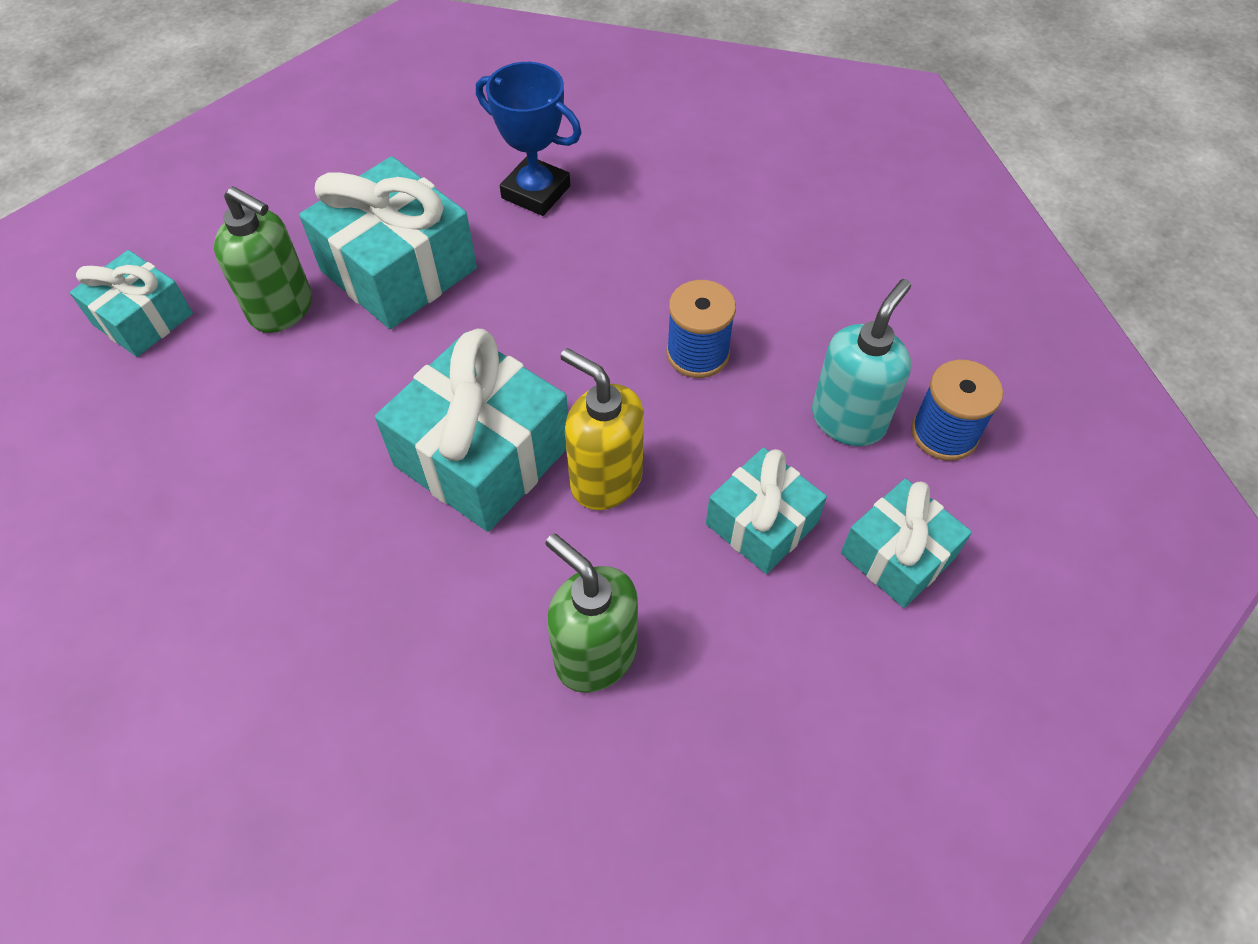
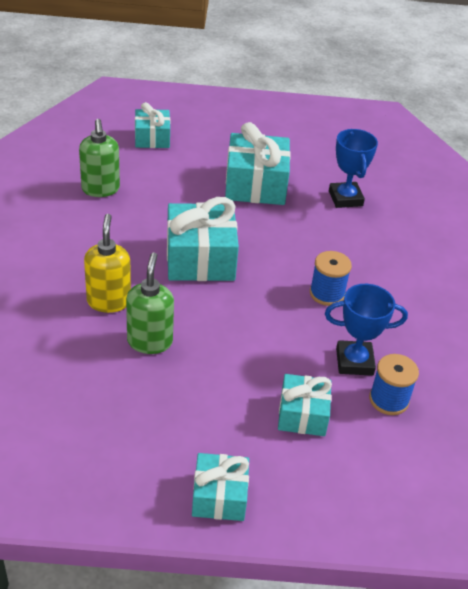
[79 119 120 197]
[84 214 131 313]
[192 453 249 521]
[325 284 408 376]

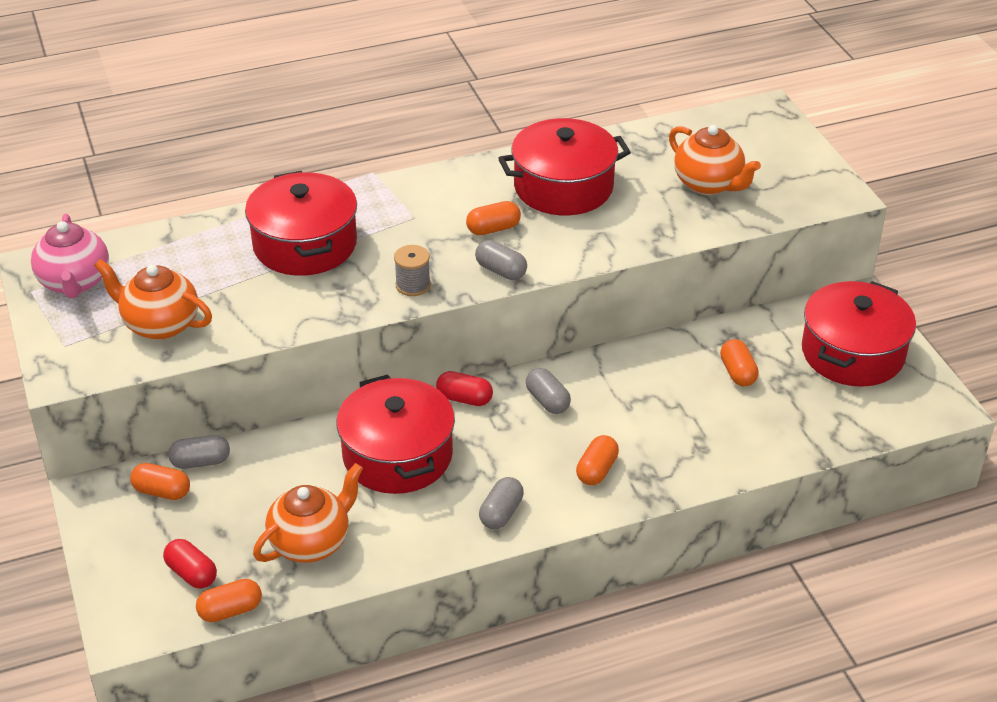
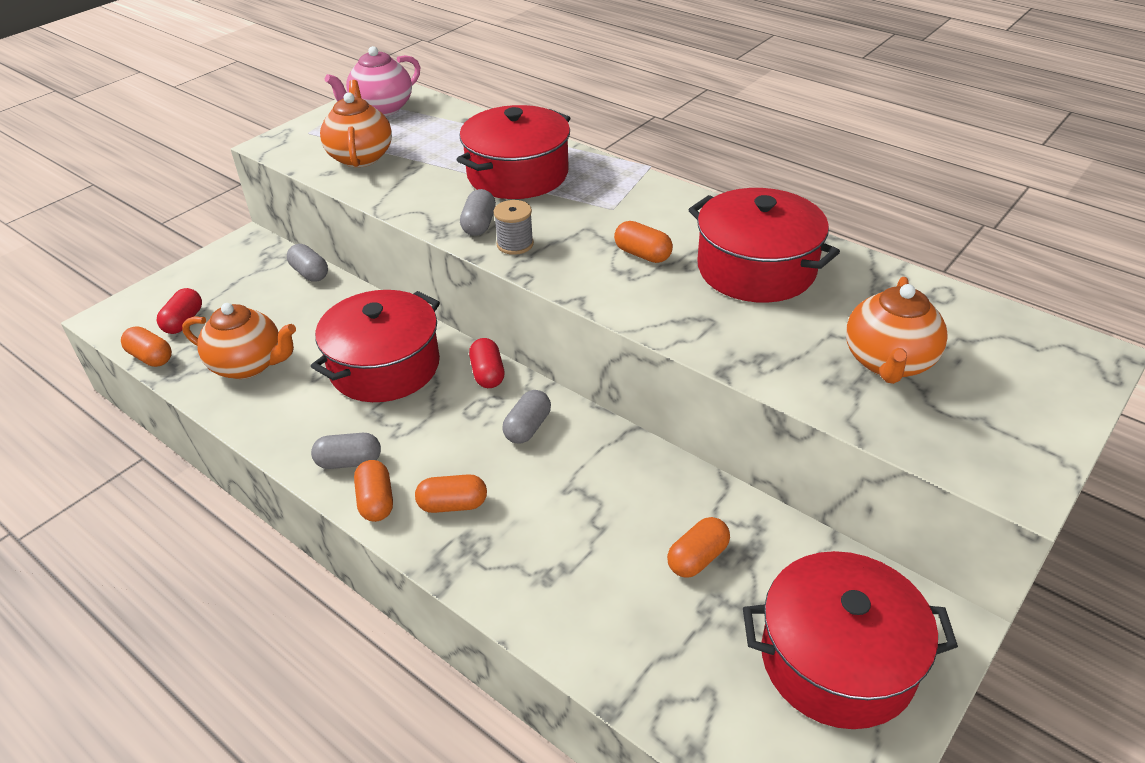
[354 460 393 522]
[460 189 496 236]

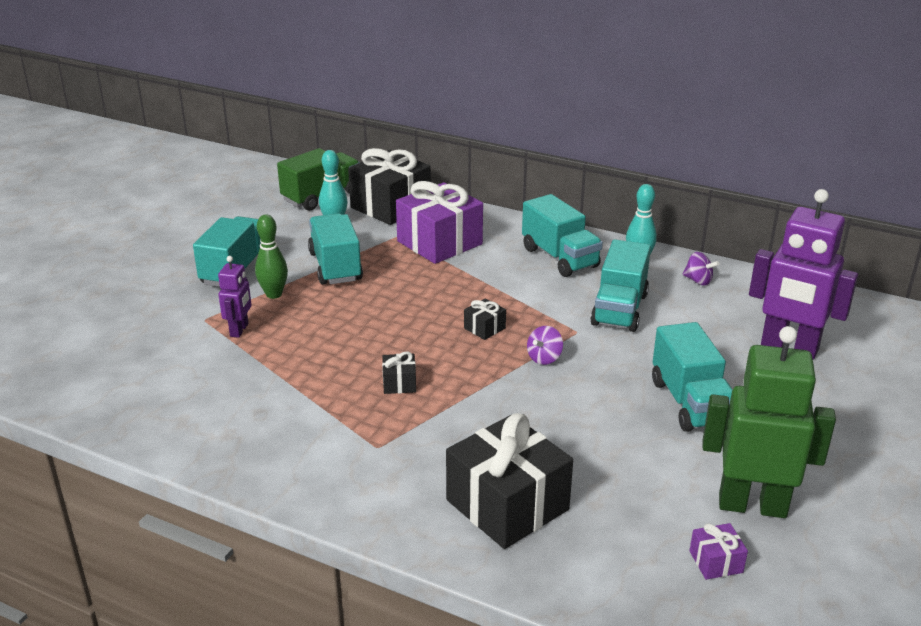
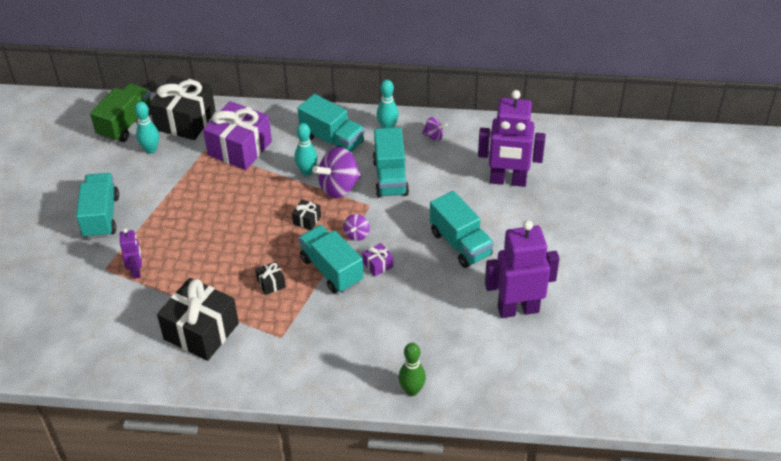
[294 123 317 176]
[312 147 361 198]
[399 343 426 396]
[298 225 364 294]
[157 278 239 361]
[363 243 393 276]
[485 220 559 318]

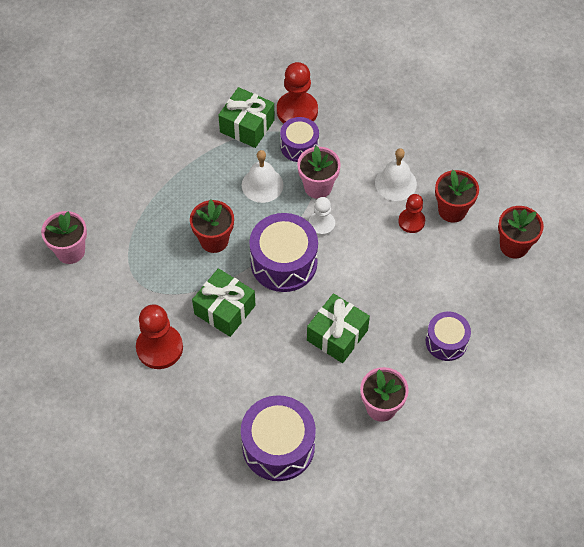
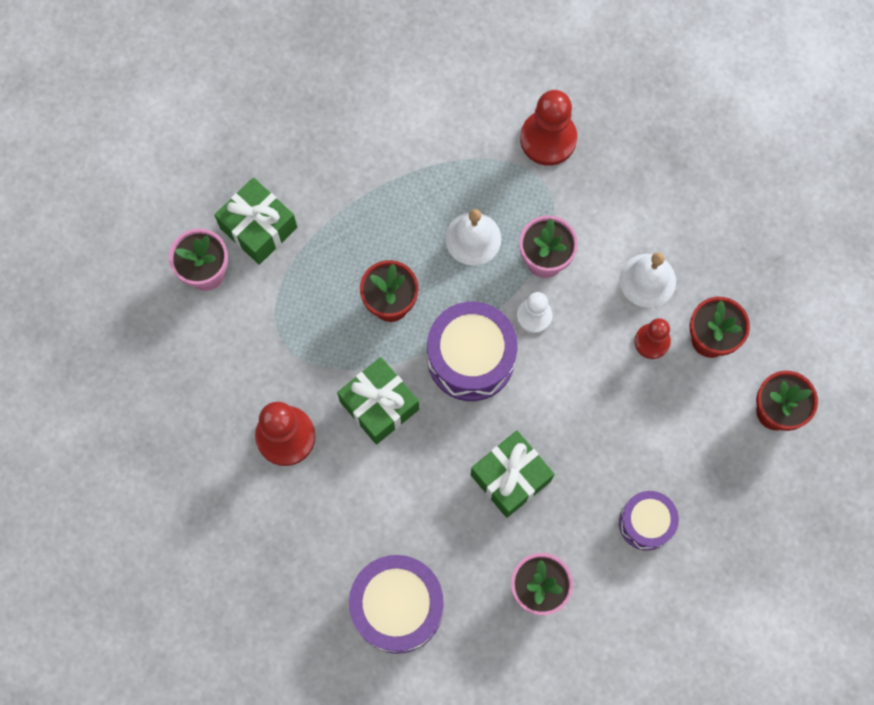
[280 117 319 162] (first image)
[214 178 297 265]

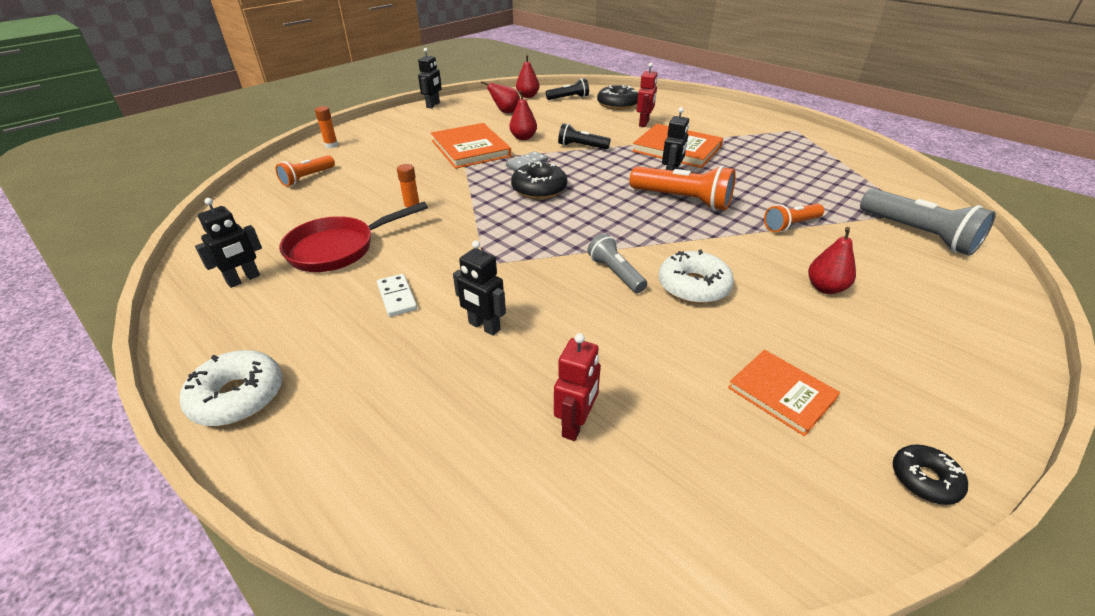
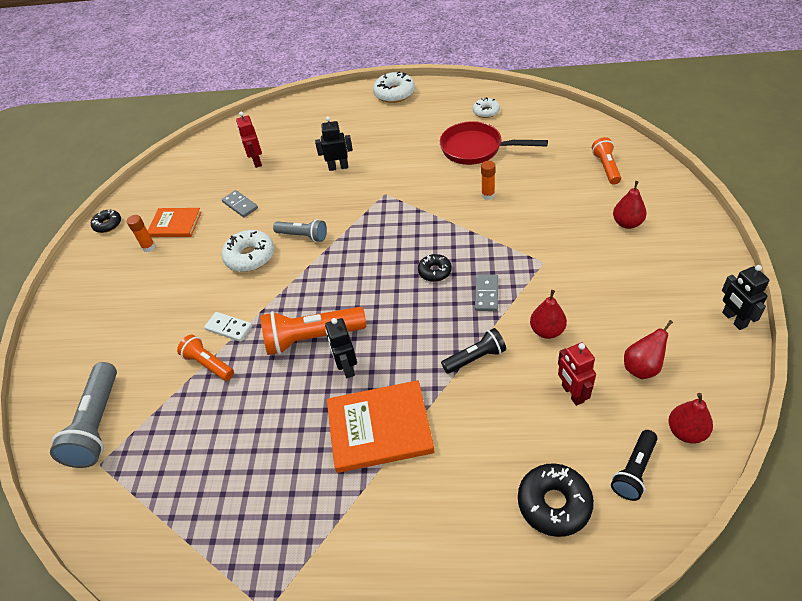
[431 123 511 169] (first image)
[222 190 258 217]
[127 215 155 252]
[204 312 252 342]
[558 342 596 406]
[613 181 646 229]
[473 97 500 118]
[440 121 548 165]
[177 334 234 381]
[50 362 117 468]
[418 254 452 282]

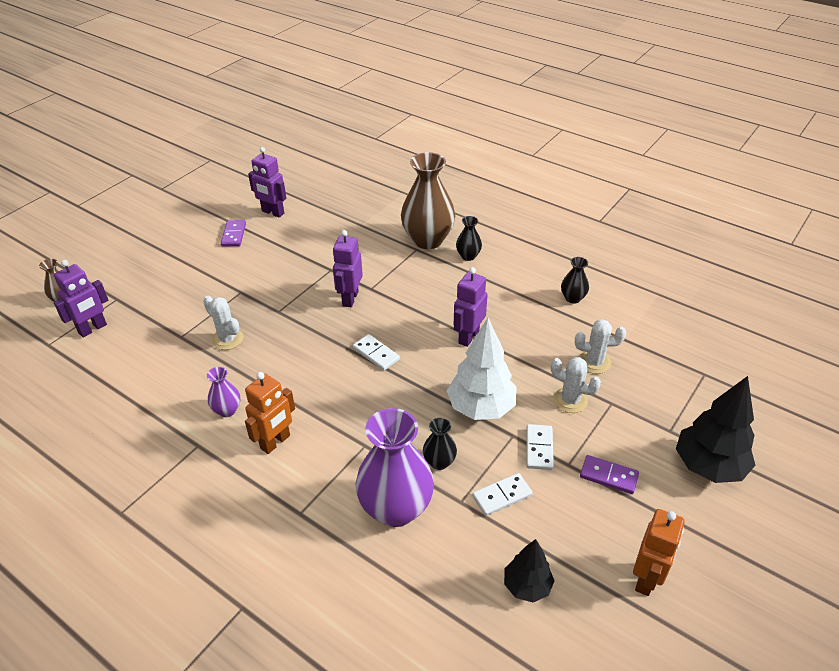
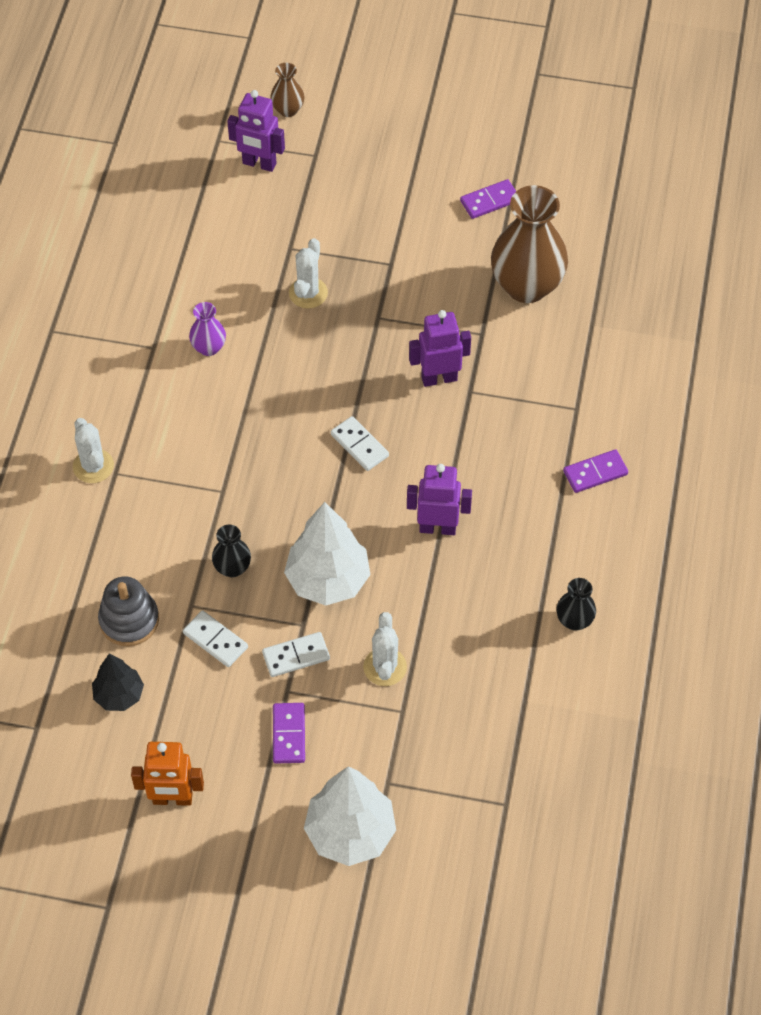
[245 372 295 454] (first image)
[248 147 286 218] (first image)
[356 408 434 527] (first image)
[98 577 159 646]
[491 185 568 303]
[73 418 114 483]
[563 449 628 493]
[304 766 396 866]
[331 416 389 471]

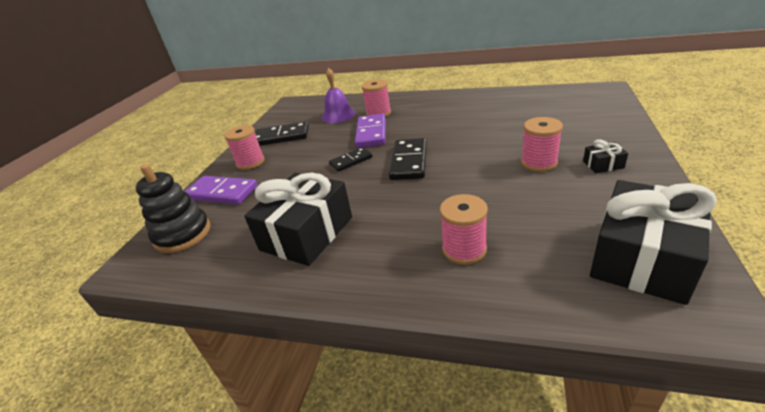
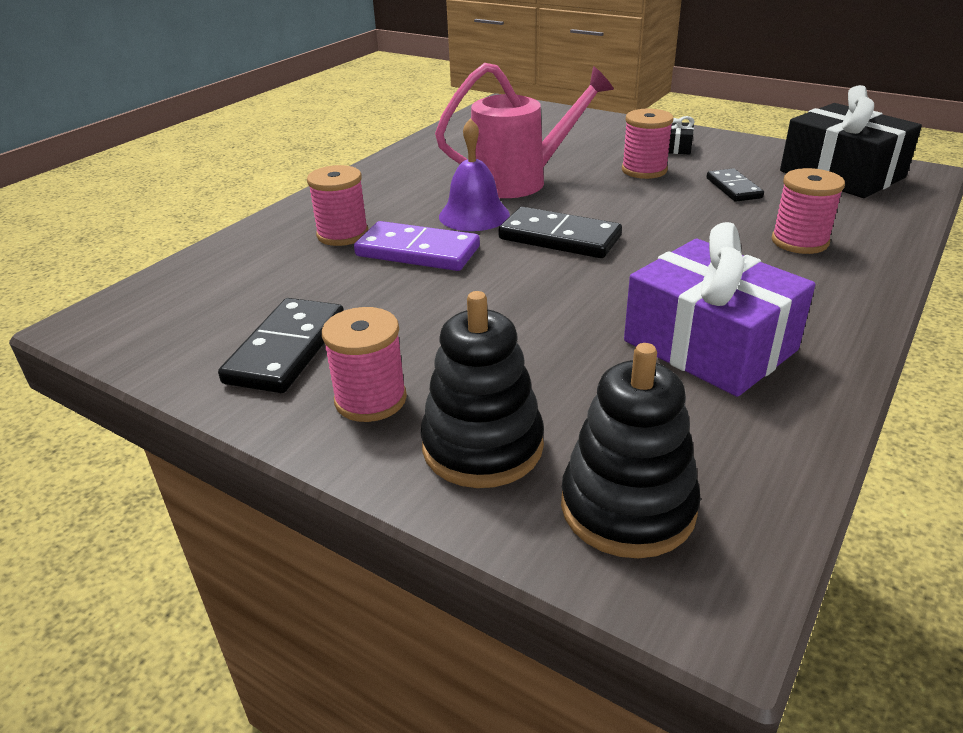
[435 63 614 198]
[439 118 510 231]
[706 168 764 202]
[421 291 544 488]
[624 222 815 397]

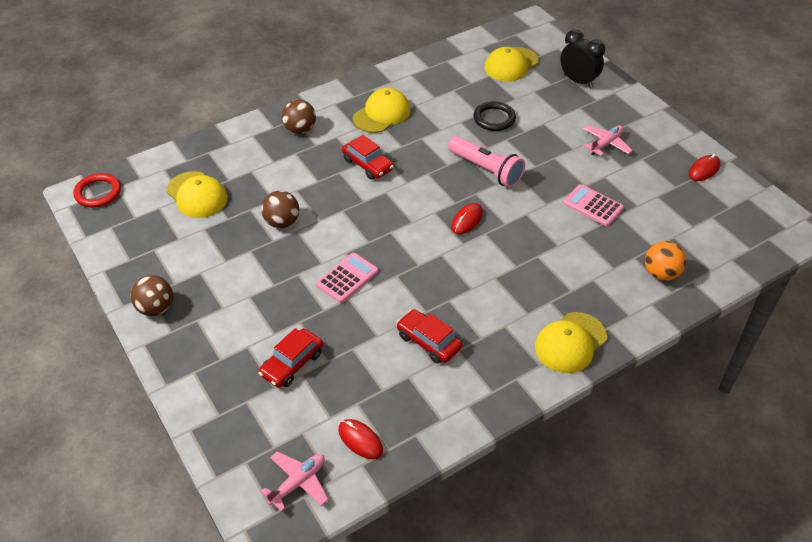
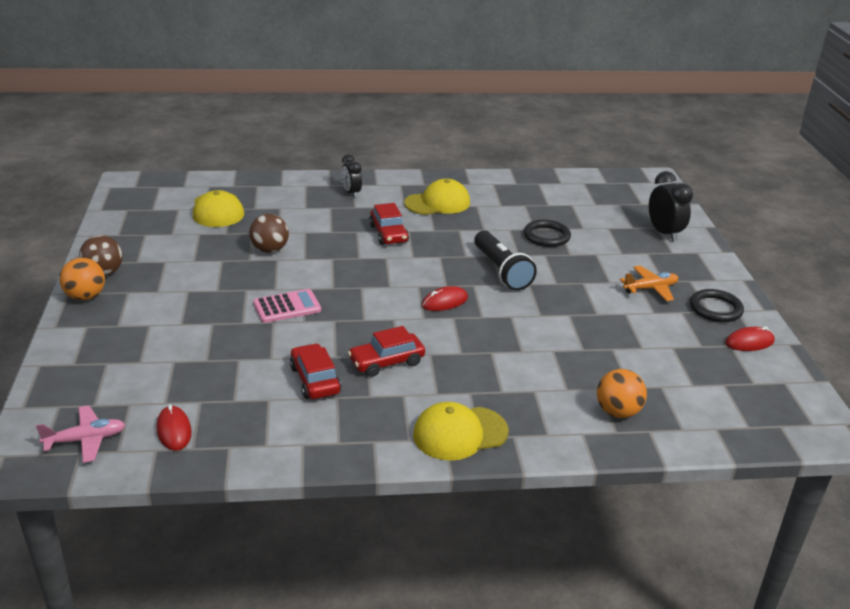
[73 173 121 207] (first image)
[484 47 539 82] (first image)
[563 184 624 226] (first image)
[59 258 105 300]
[690 289 744 322]
[348 326 425 377]
[341 155 362 198]
[474 231 537 291]
[620 265 678 301]

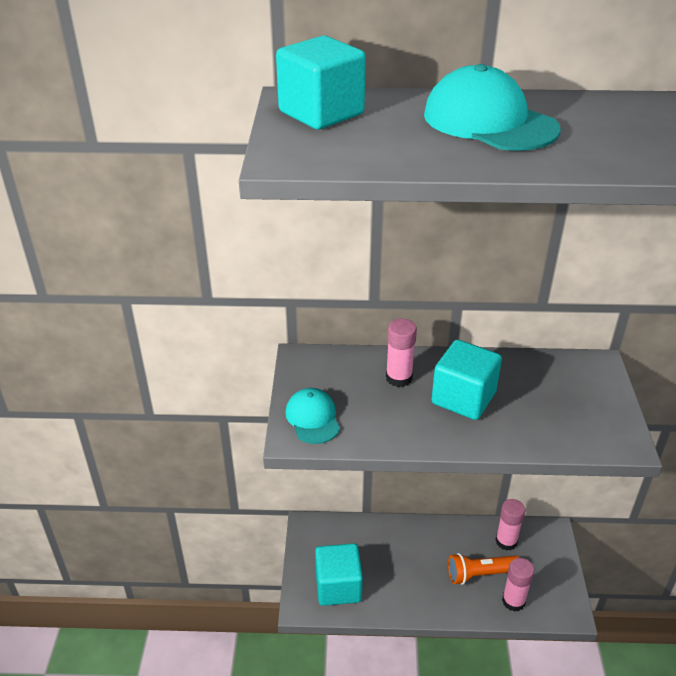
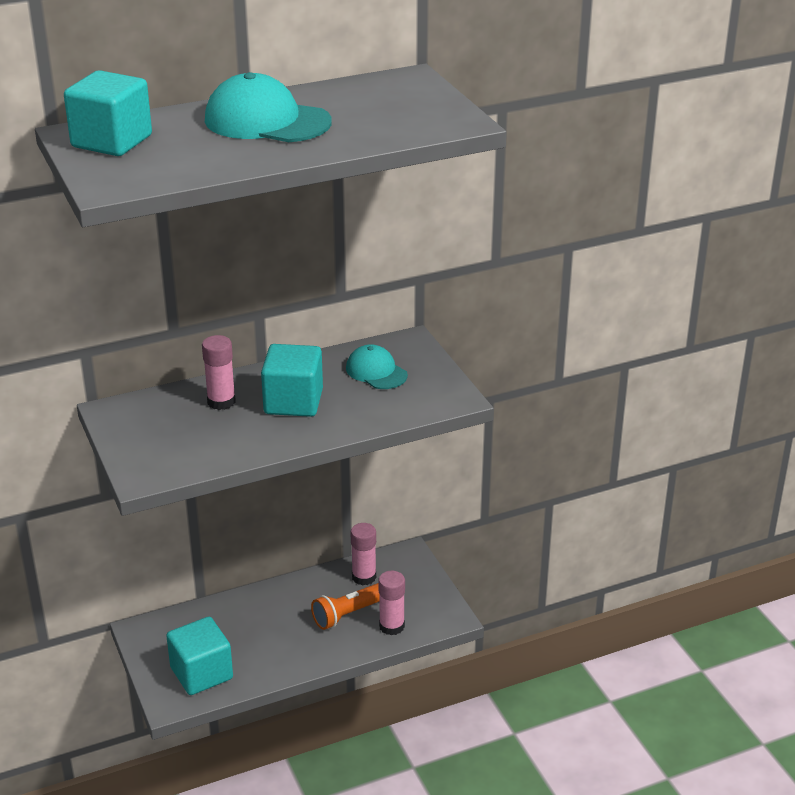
[346 344 408 389]

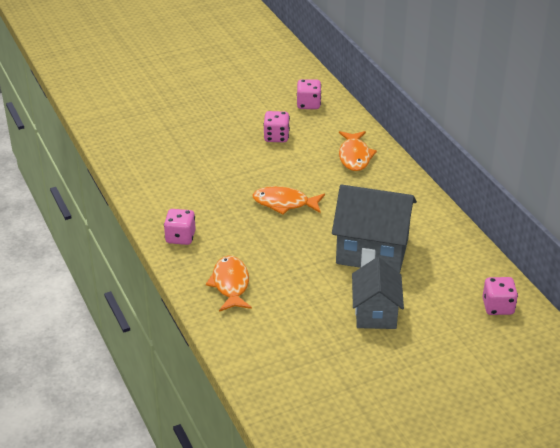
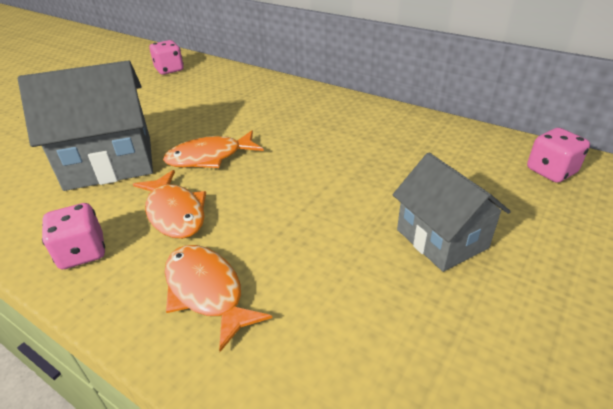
[263 111 290 142] (first image)
[18 60 153 191]
[133 170 206 239]

